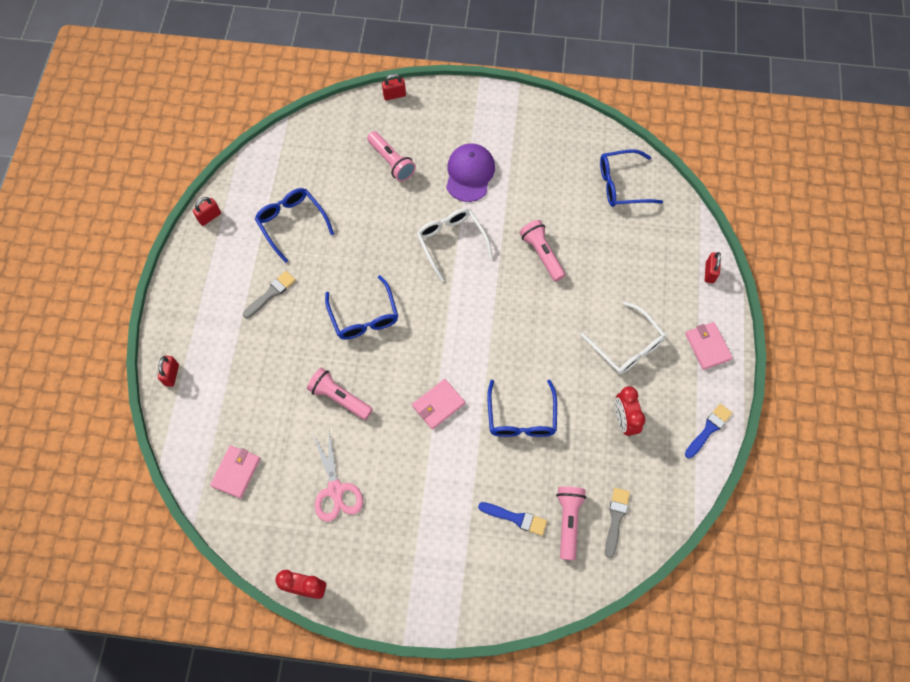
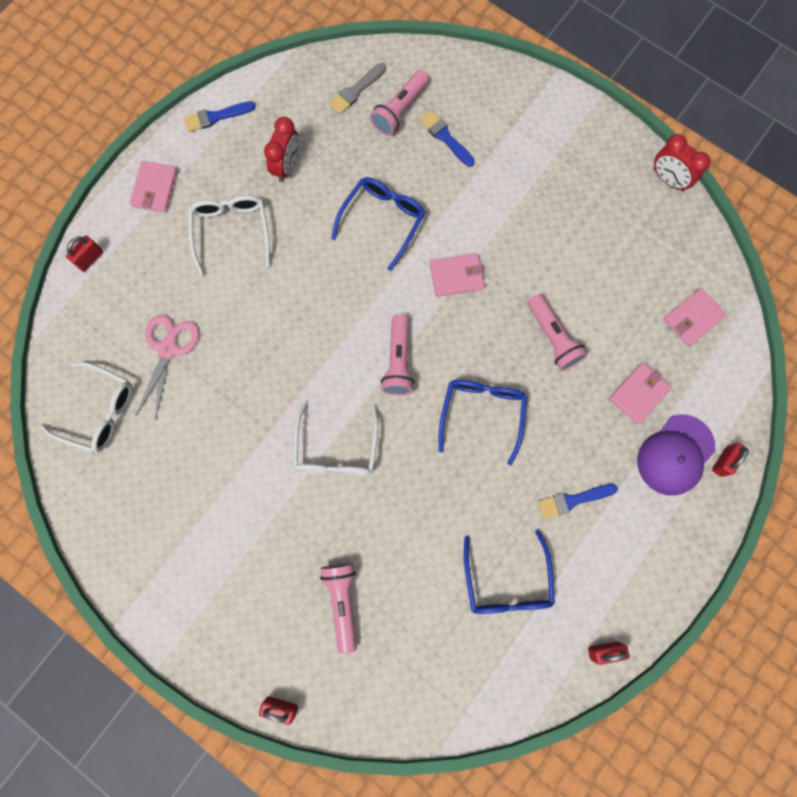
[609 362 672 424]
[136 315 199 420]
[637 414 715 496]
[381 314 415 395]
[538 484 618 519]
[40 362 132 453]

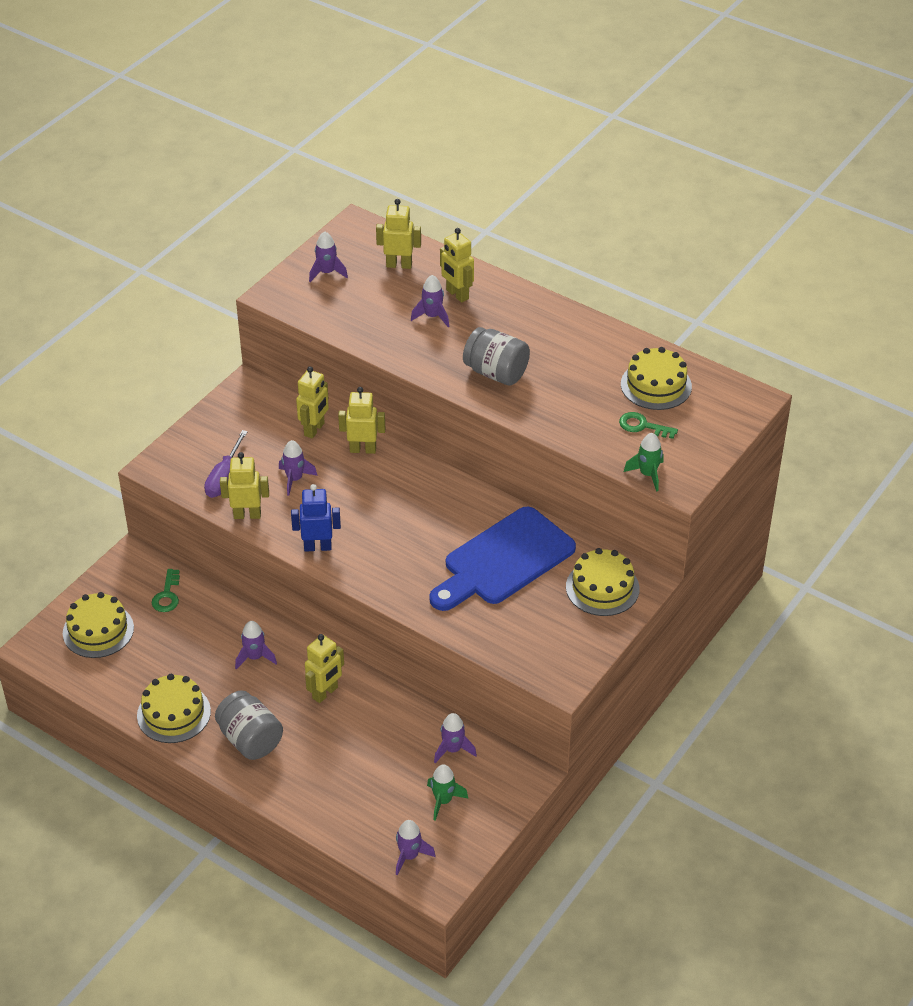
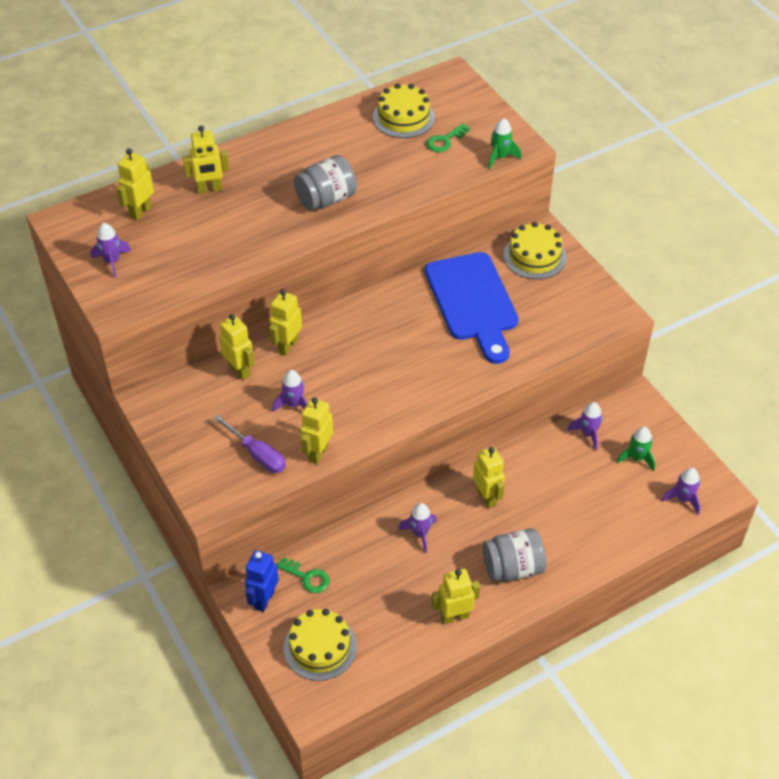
[411 275 449 327] (first image)
[245 550 279 612]
[431 569 480 624]

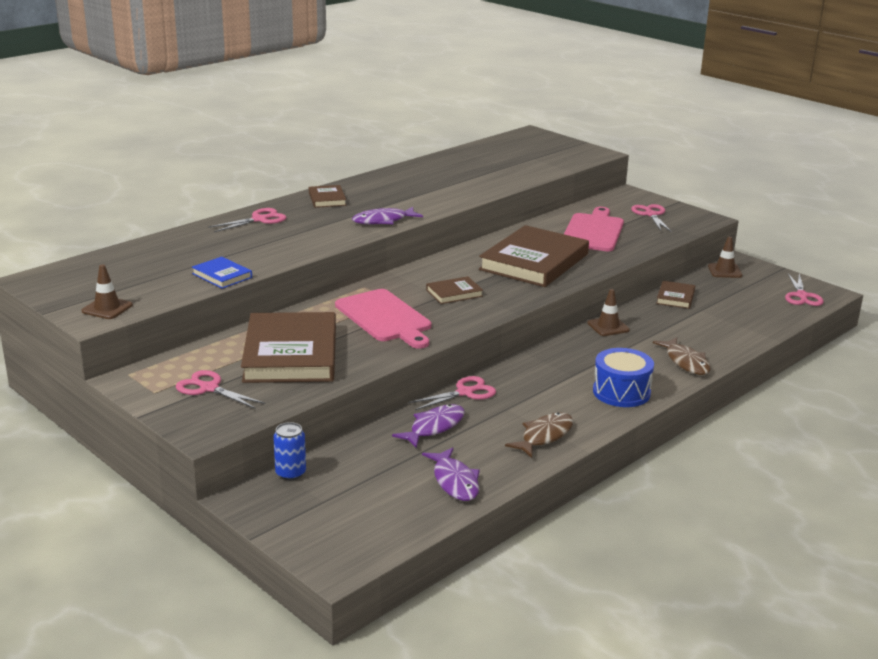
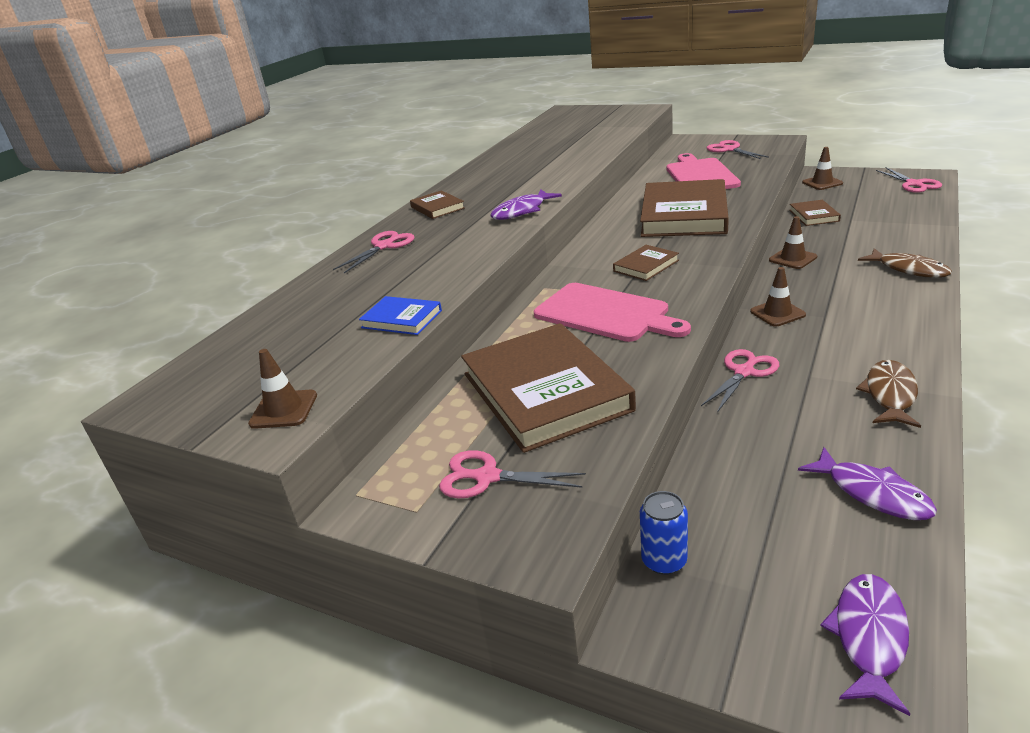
[593 348 654 407] (first image)
[750 267 806 327]
[820 574 910 716]

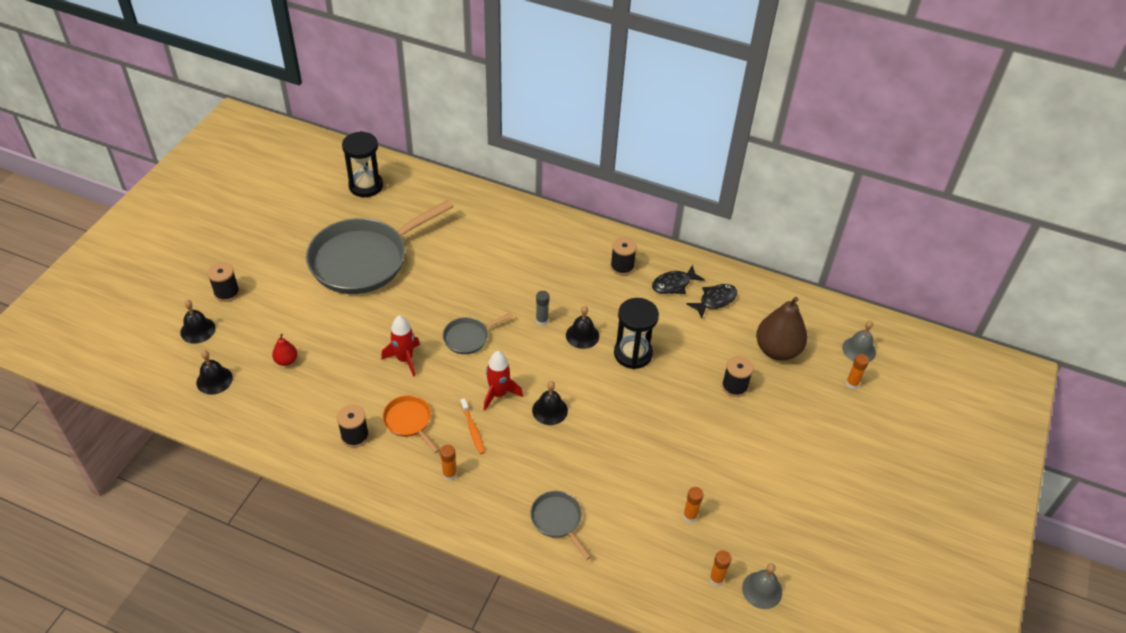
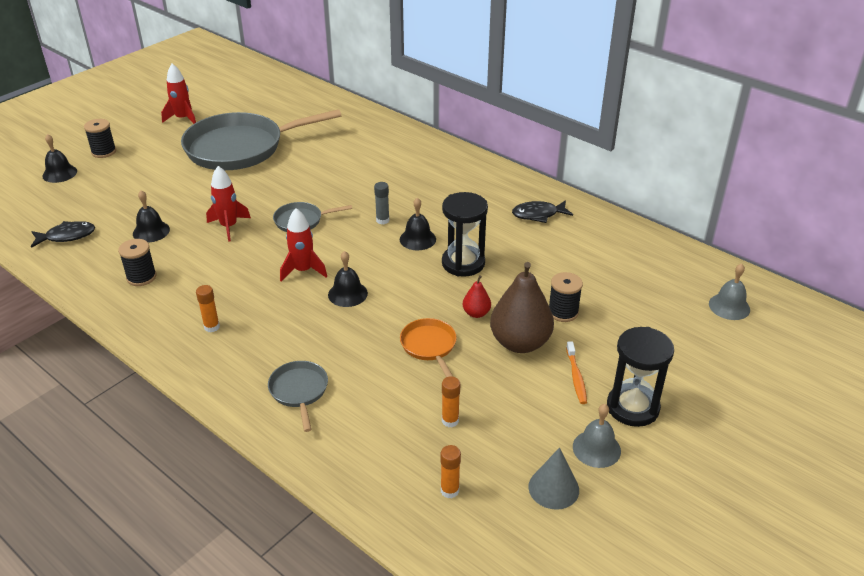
[610 237 637 275] (first image)
[846 354 869 389] (first image)
[161 64 196 124]
[528 447 579 510]
[133 190 170 242]
[463 275 491 318]
[607 327 674 427]
[400 318 457 377]
[566 341 587 404]
[31 221 95 248]
[573 404 621 468]
[490 262 554 353]

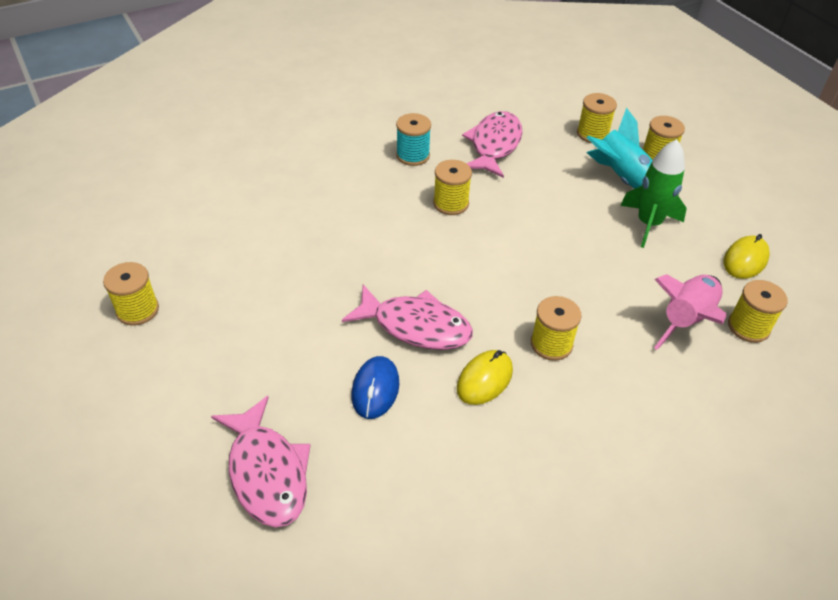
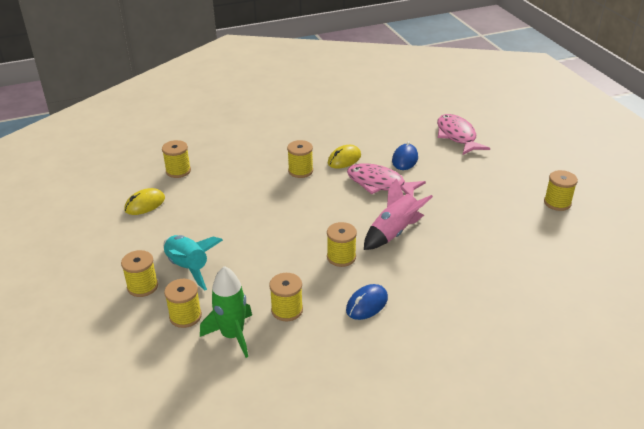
[200 266 252 358]
[364 178 433 250]
[346 284 388 320]
[269 273 303 321]

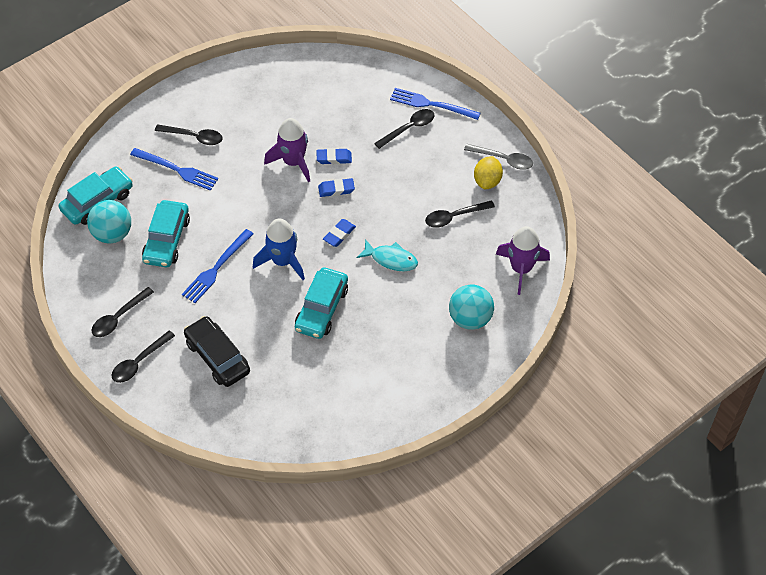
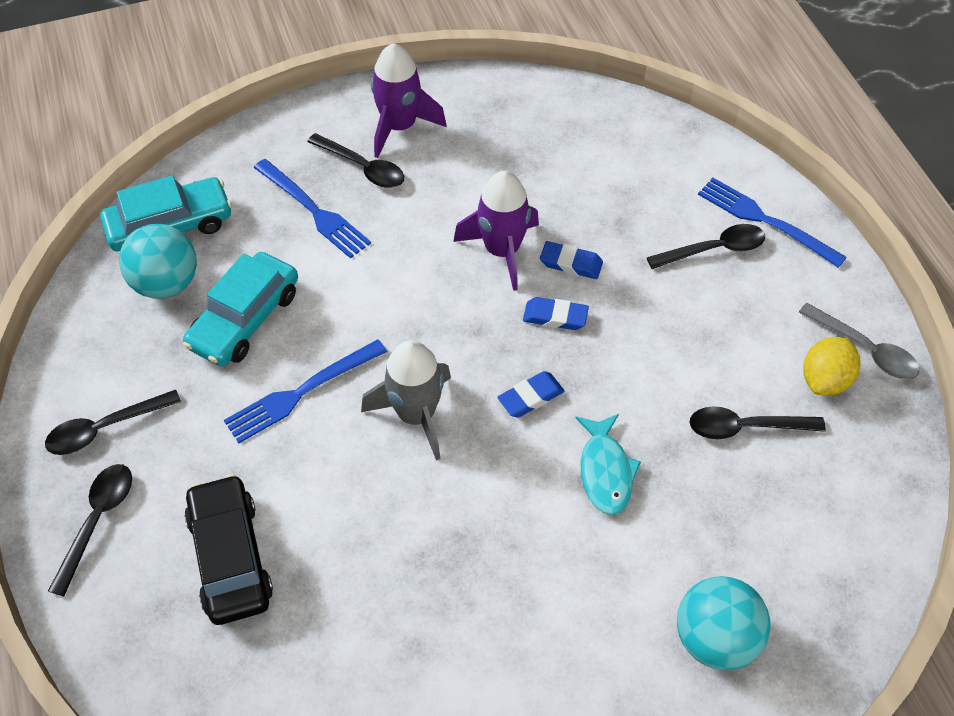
[295 267 348 339] (first image)
[371 43 447 158]
[361 340 451 461]
[48 464 132 597]
[575 414 641 515]

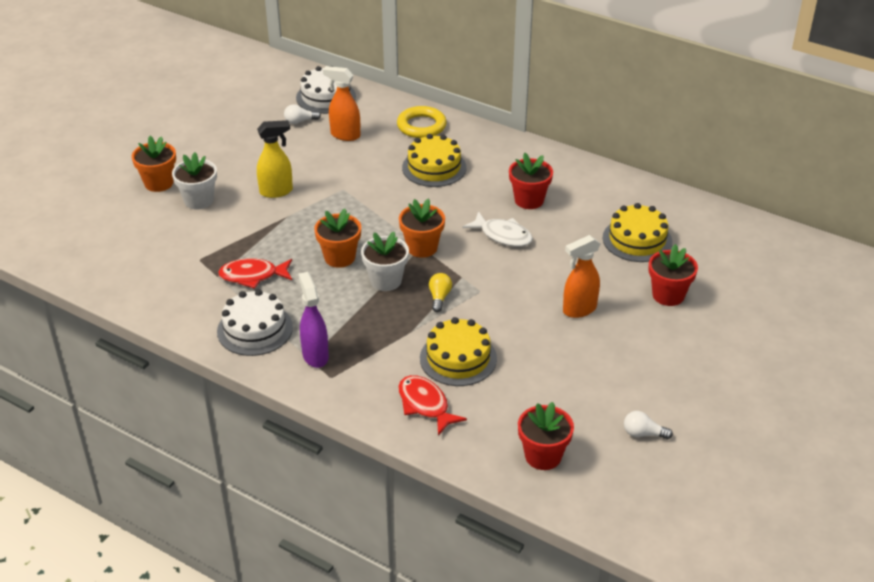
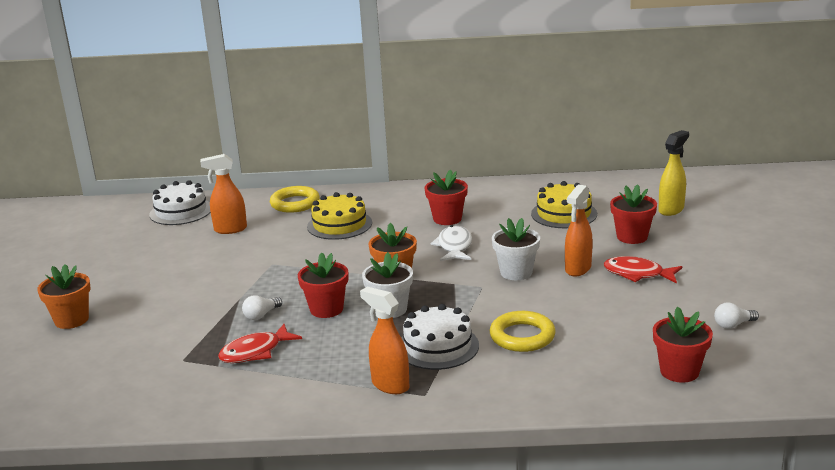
[429 273 452 312] (first image)
[492 218 540 280]
[402 304 479 370]
[659 130 689 216]
[242 295 282 320]
[604 256 682 283]
[490 311 556 352]
[360 287 409 394]
[298 252 348 318]
[431 225 472 261]

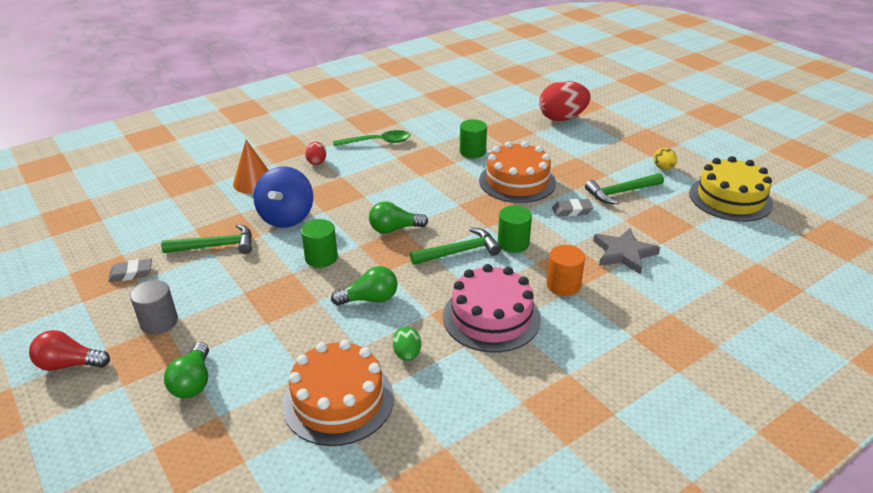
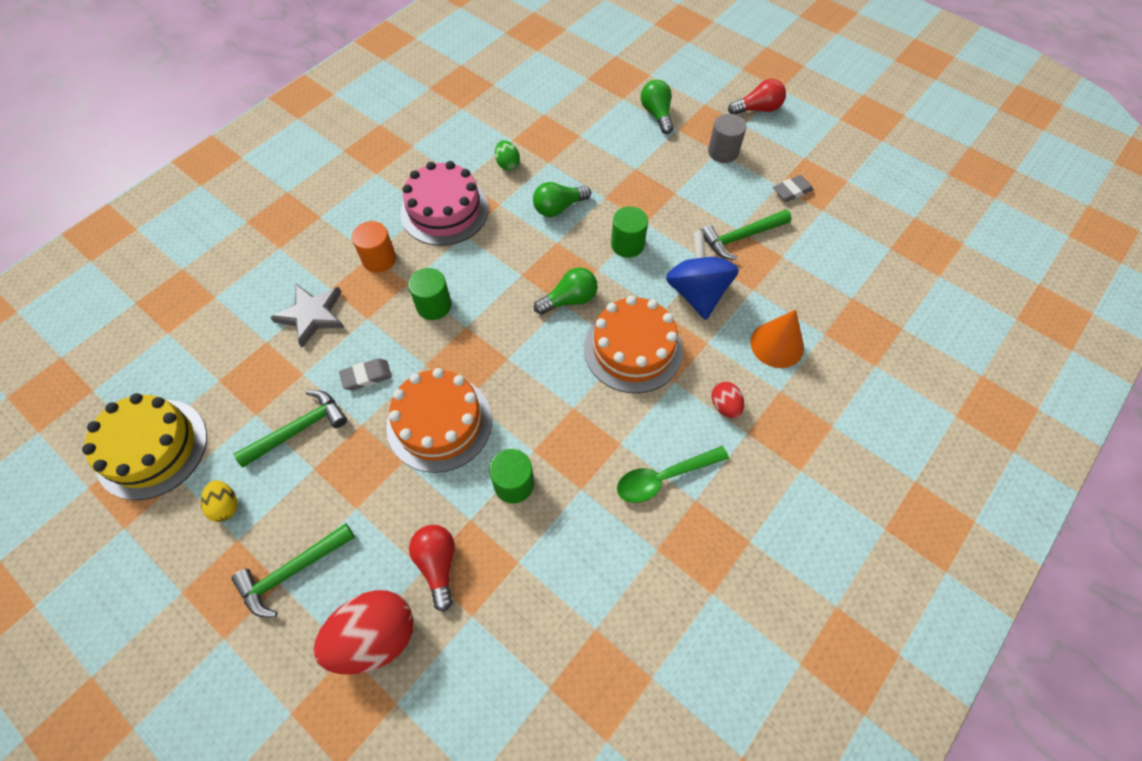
[409 525 455 612]
[584 295 683 393]
[231 523 355 617]

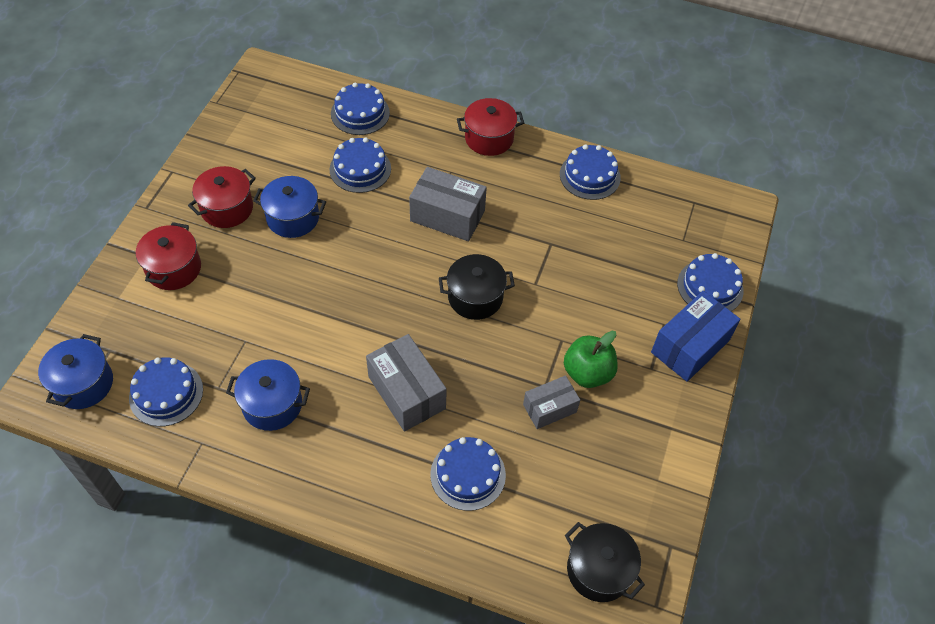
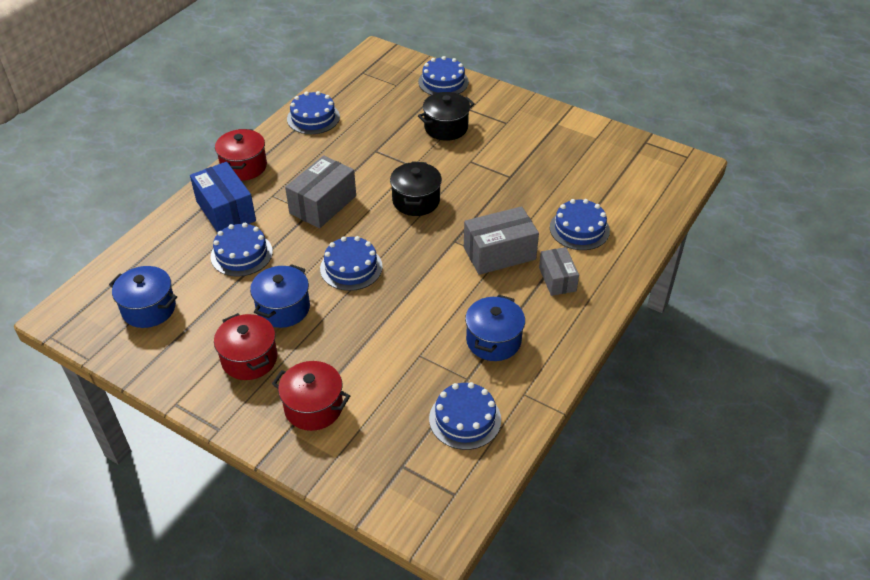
[564 331 618 388] (first image)
[109 266 177 328]
[320 236 383 291]
[539 247 579 296]
[418 92 475 141]
[190 162 256 233]

